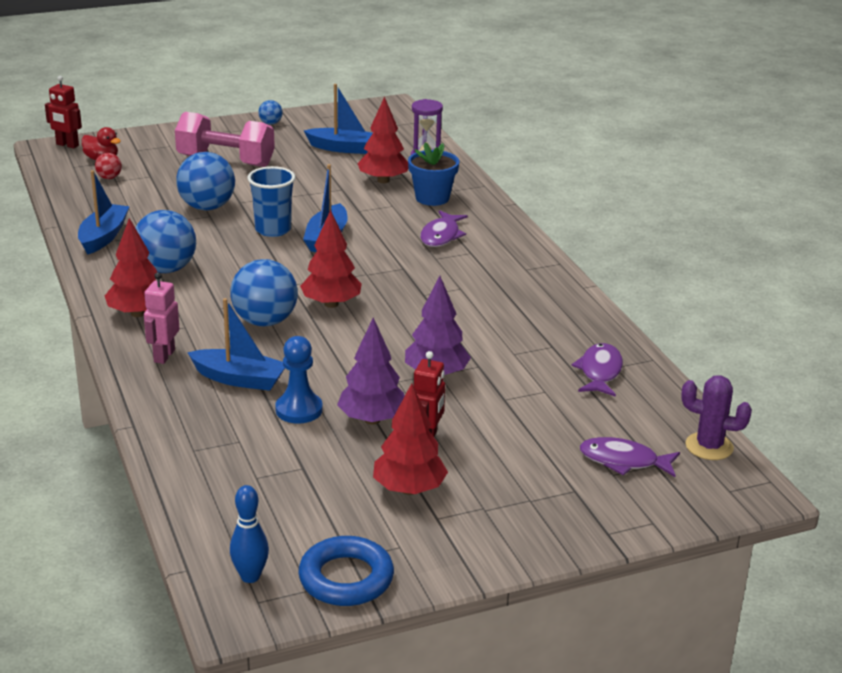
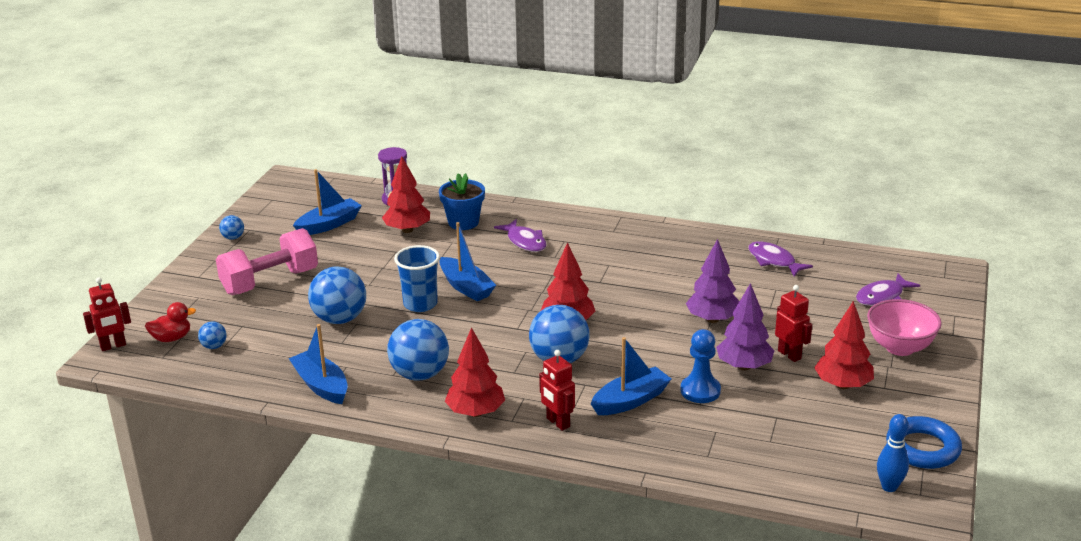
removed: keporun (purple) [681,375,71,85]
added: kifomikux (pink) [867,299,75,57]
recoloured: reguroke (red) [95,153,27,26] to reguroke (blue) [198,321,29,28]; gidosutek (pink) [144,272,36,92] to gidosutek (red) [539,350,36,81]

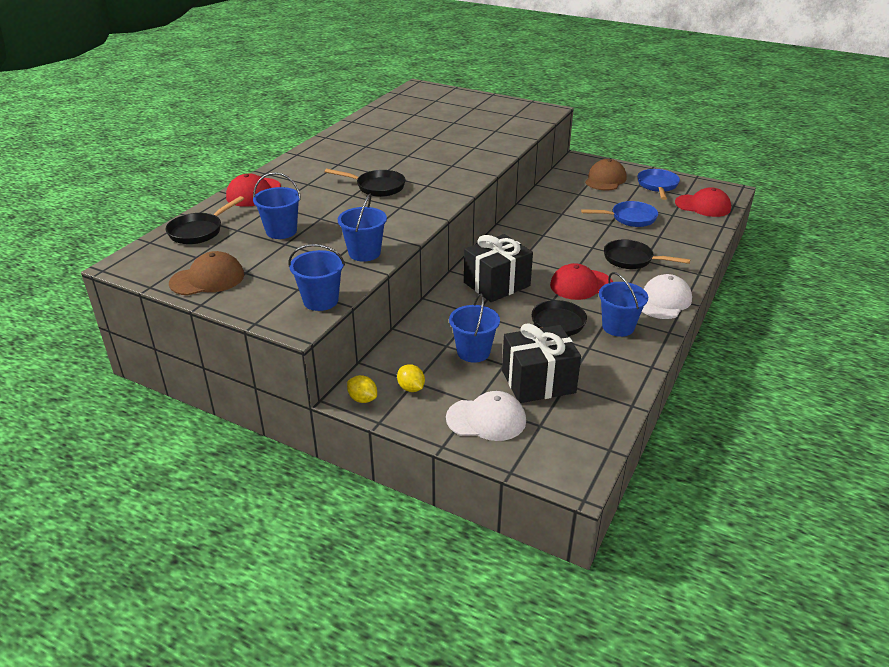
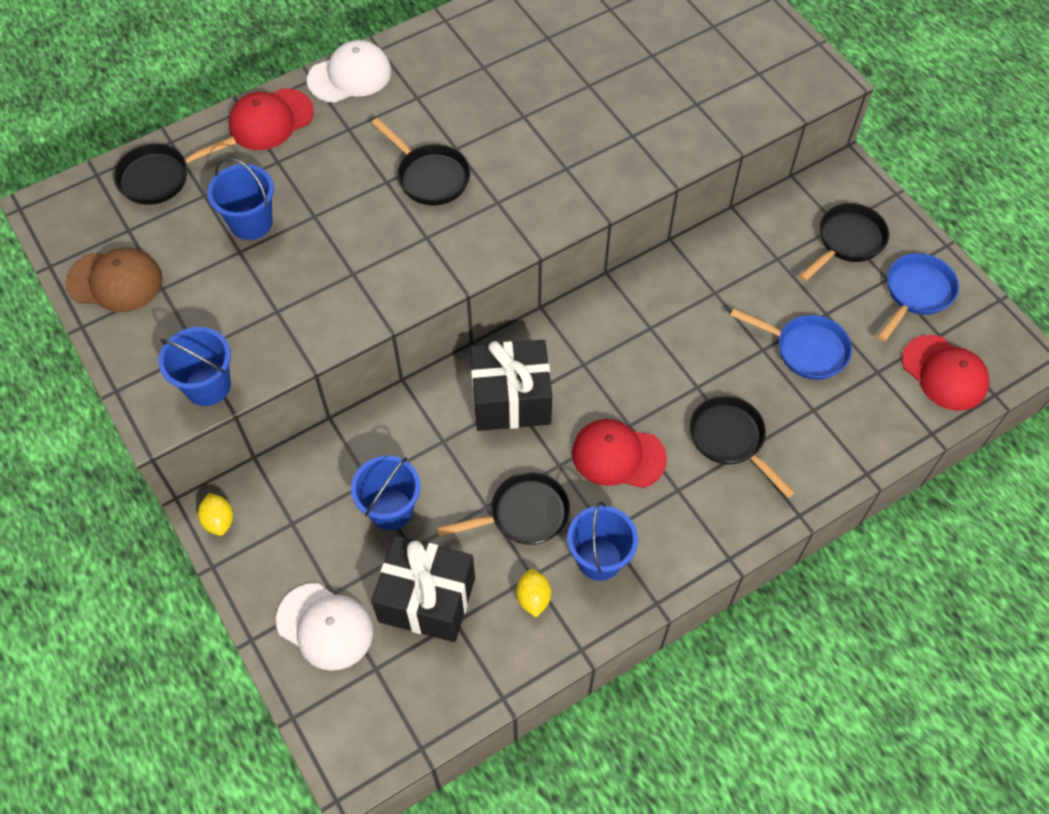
removed: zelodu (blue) [338,194,49,68]
moved: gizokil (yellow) [397,364,28,28] to [516,569,35,48]; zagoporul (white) [642,274,50,45] to [307,40,84,63]
replaced: zagoporul (brown) [585,159,42,31] to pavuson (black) [799,203,90,78]

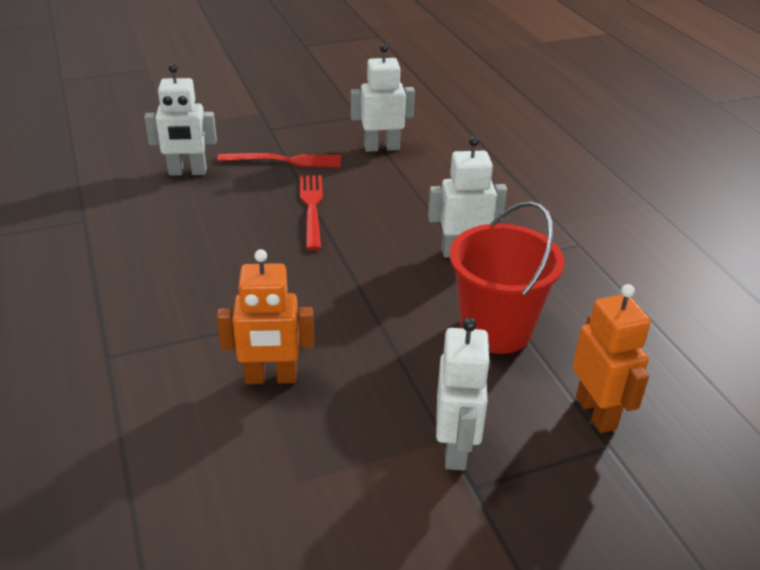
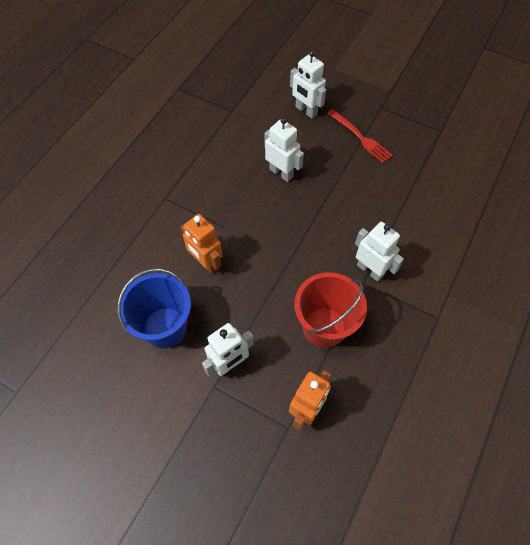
removed: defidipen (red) [300,175,23,75]
added: zelodu (blue) [117,268,74,81]
moved: gidosutek (white) [351,44,64,108] to [264,117,40,65]

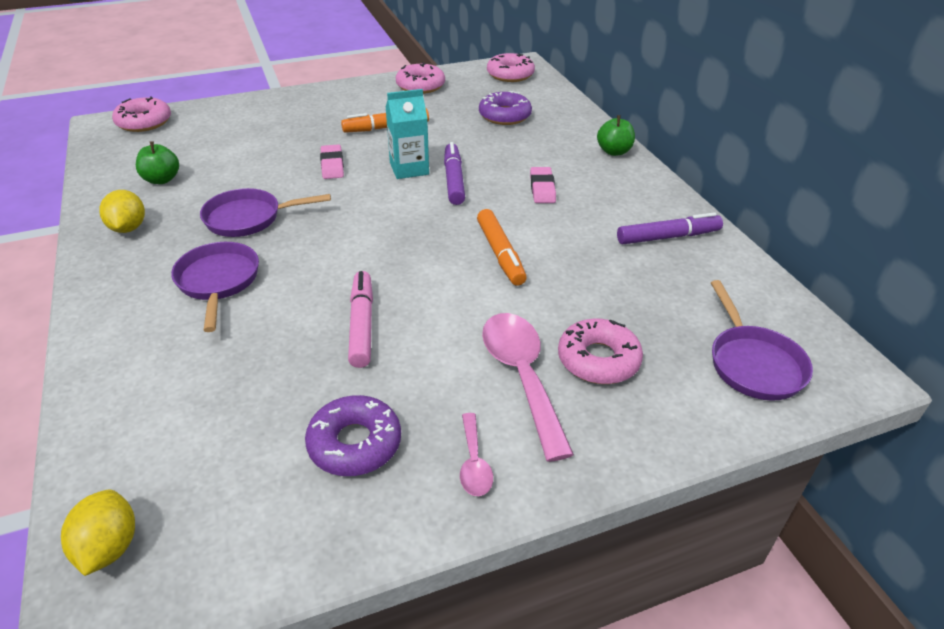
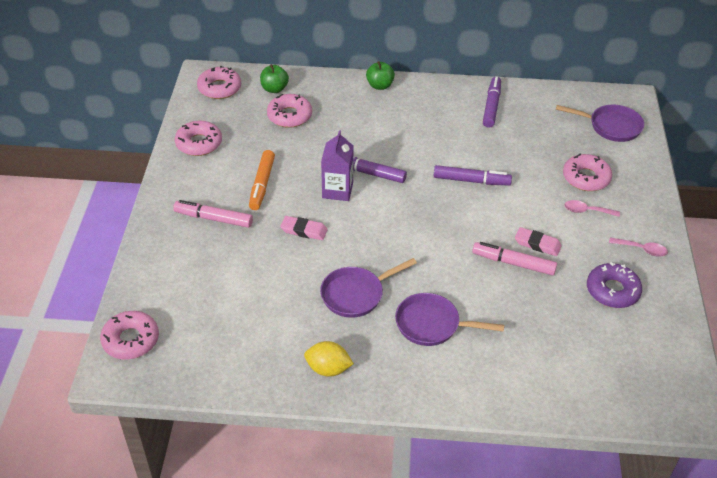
removed: gizokil (yellow) [61,490,74,86]
added: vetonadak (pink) [173,200,80,28]
moved: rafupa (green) [136,141,43,43] to [260,64,29,29]; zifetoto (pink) [530,167,26,36] to [515,227,47,29]
recoloured: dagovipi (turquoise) [385,89,44,90] to dagovipi (purple) [321,130,33,71]; vetonadak (orange) [477,209,50,77] to vetonadak (purple) [434,165,78,21]; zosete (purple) [479,91,53,34] to zosete (pink) [267,94,45,34]
turned: pavuson (purple) [200,188,131,49] = [320,258,97,60] 45 degrees clockwise
resized: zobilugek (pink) [482,313,92,149] = [564,200,56,17] x0.50

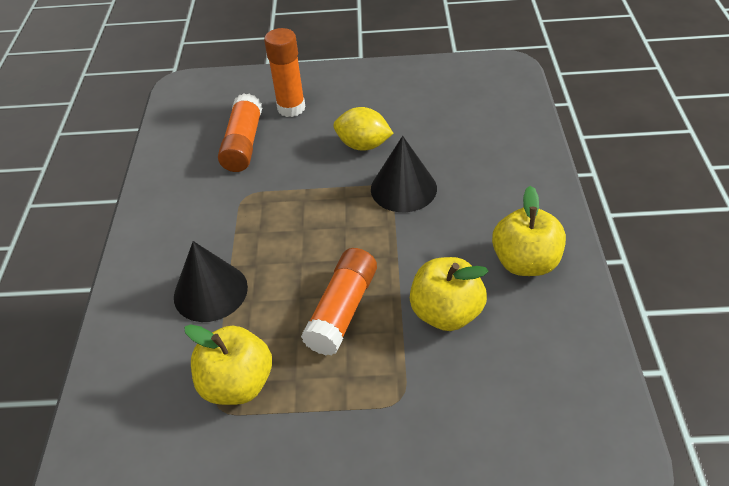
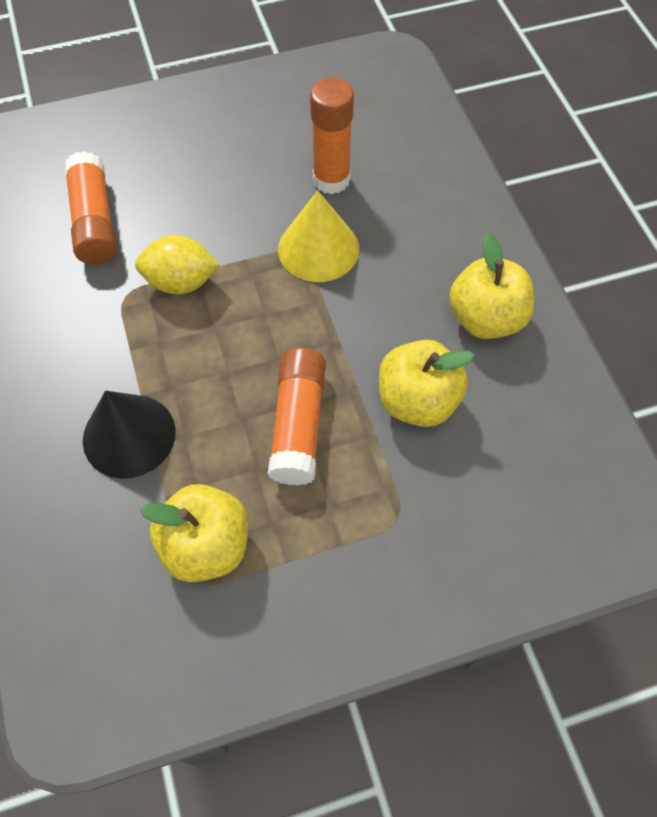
moved: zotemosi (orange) [264,28,42,89] to [310,77,44,117]; gizokil (yellow) [333,107,61,44] to [135,235,85,59]
recoloured: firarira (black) [371,136,66,76] to firarira (yellow) [278,191,81,91]

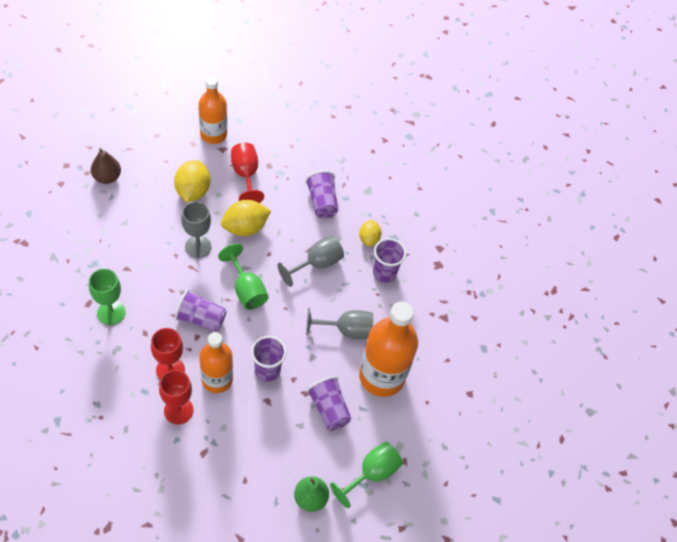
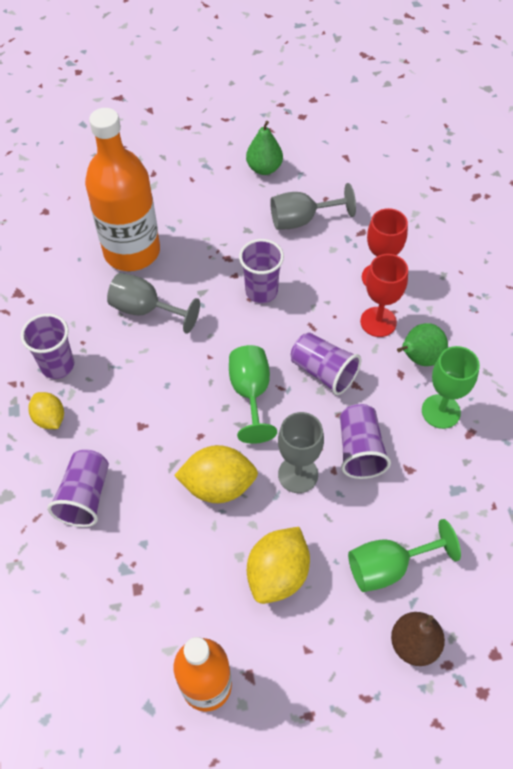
removed: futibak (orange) [200,332,33,61]; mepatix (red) [231,143,33,60]
added: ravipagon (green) [397,323,51,43]
moved: mepatix (grey) [277,236,67,51] to [270,183,86,47]; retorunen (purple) [306,376,46,55] to [340,404,51,75]; mepatix (green) [330,442,73,66] to [348,519,113,73]
turned: gizokil (yellow) [359,220,23,27] = [28,392,36,37] 60 degrees counterclockwise

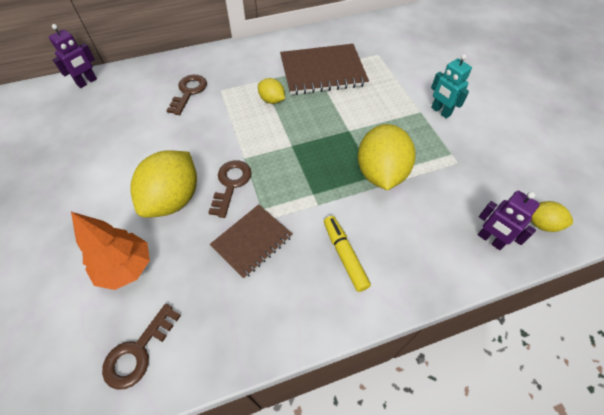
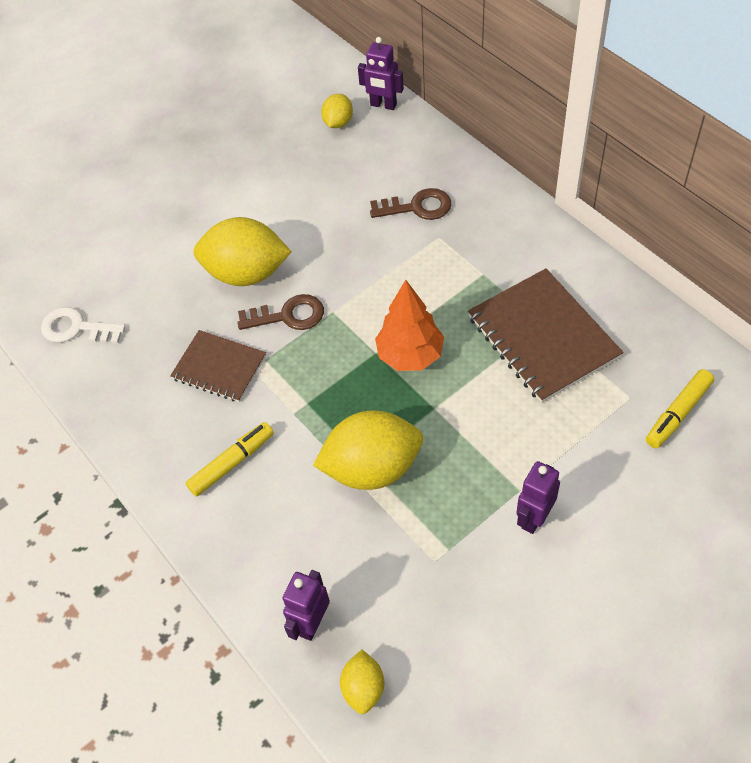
added: vetonadak (yellow) [646,369,68,79]
moved: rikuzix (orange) [71,212,79,78] to [375,280,69,91]; gizokil (yellow) [258,78,27,26] to [321,94,32,34]
recoloured: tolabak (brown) [102,304,79,86] to tolabak (white) [41,307,85,36]; gidosutek (turquoise) [431,54,41,65] to gidosutek (purple) [516,461,44,73]

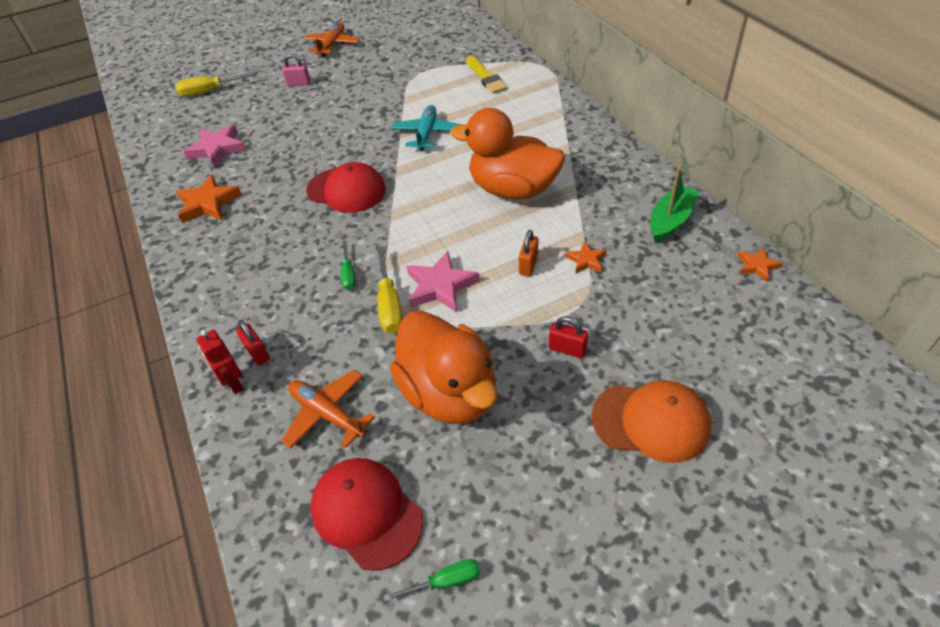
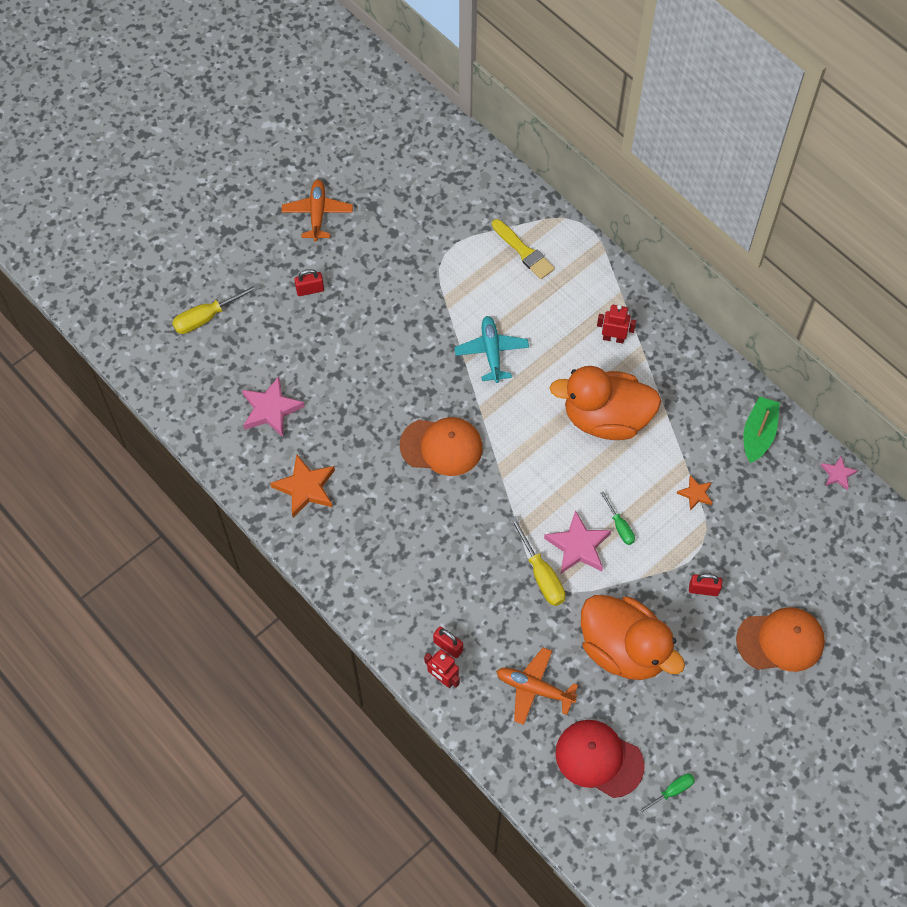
removed: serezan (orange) [519,230,19,46]
added: gidosutek (red) [597,305,39,38]
moved: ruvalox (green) [341,241,15,49] to [601,491,34,54]
recoloured: serezan (pink) [282,54,29,32] to serezan (red) [294,269,30,27]; zagoporul (red) [306,162,80,51] to zagoporul (orange) [400,417,83,59]; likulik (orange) [738,248,45,34] to likulik (pink) [821,456,37,34]

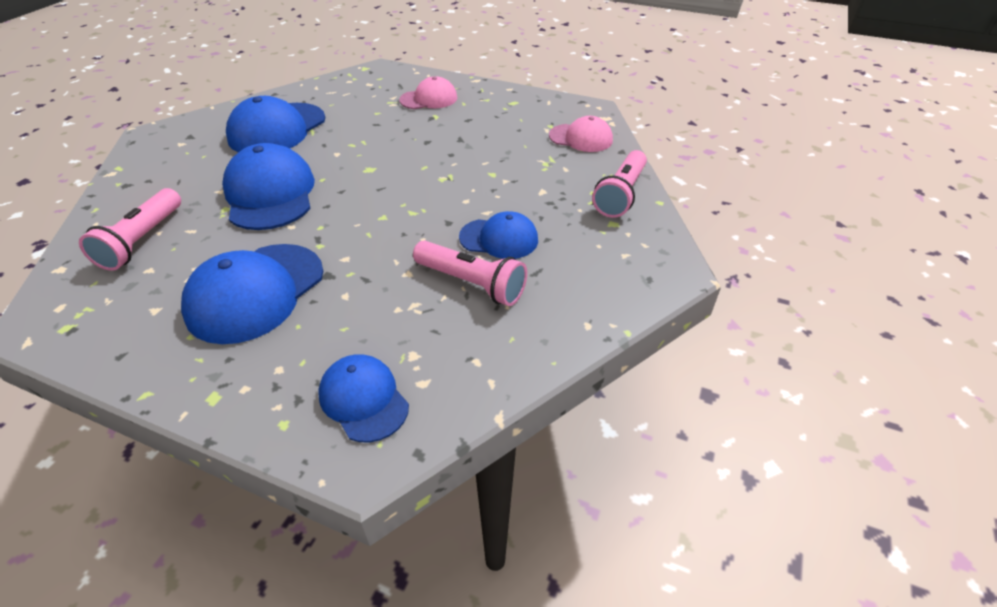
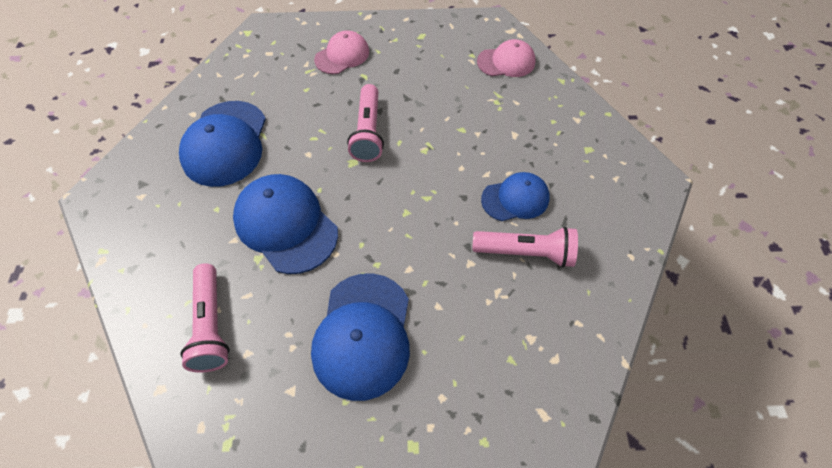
removed: zagoporul (blue) [318,354,91,89]
moved: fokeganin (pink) [592,150,55,68] to [347,84,37,78]

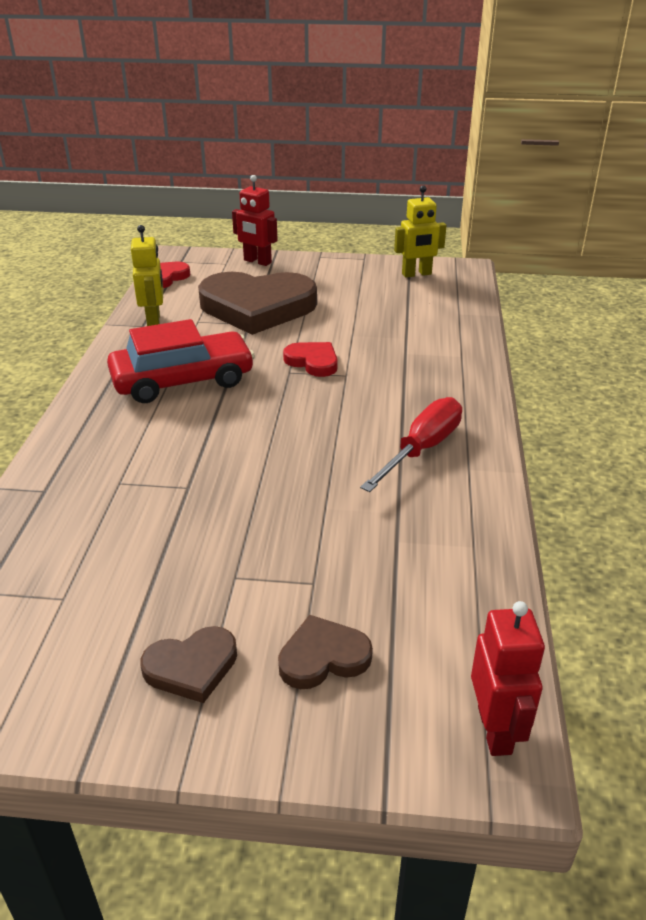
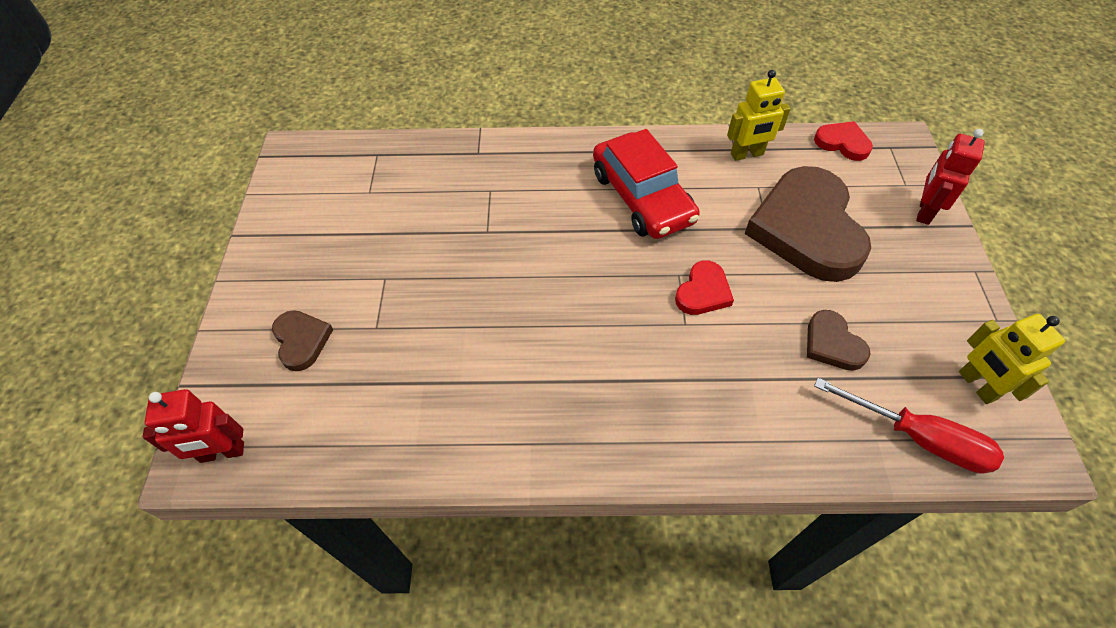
moved: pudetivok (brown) [140,626,97,77] to [807,310,64,61]; ruvalox (red) [360,397,102,95] to [814,378,190,96]

